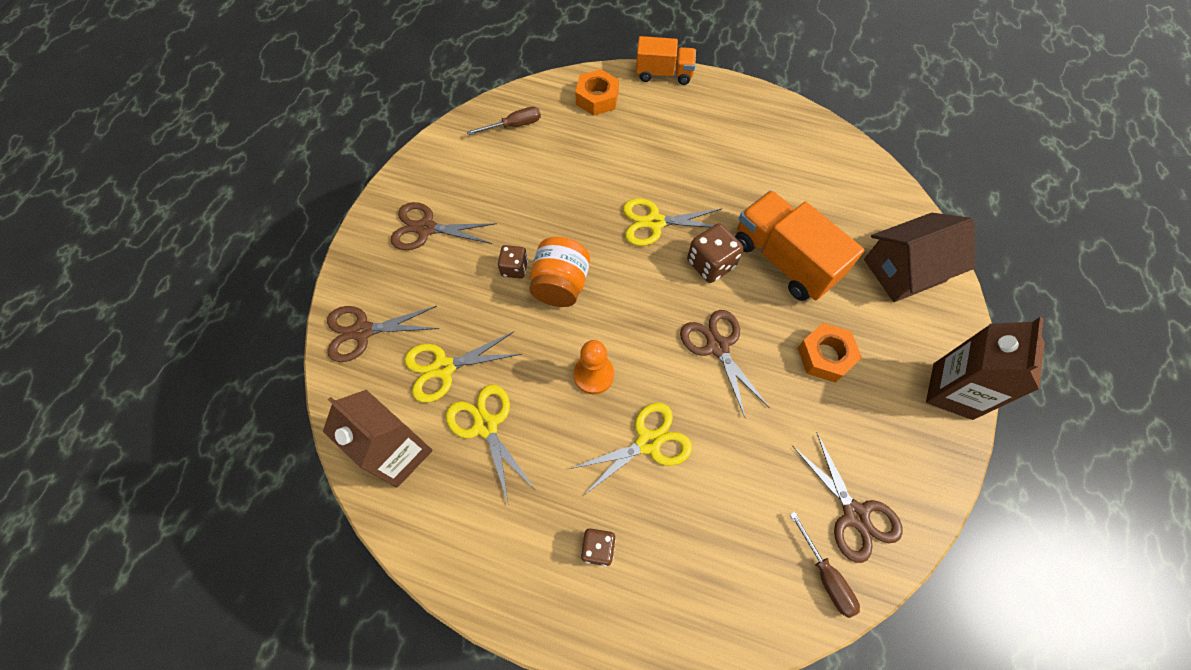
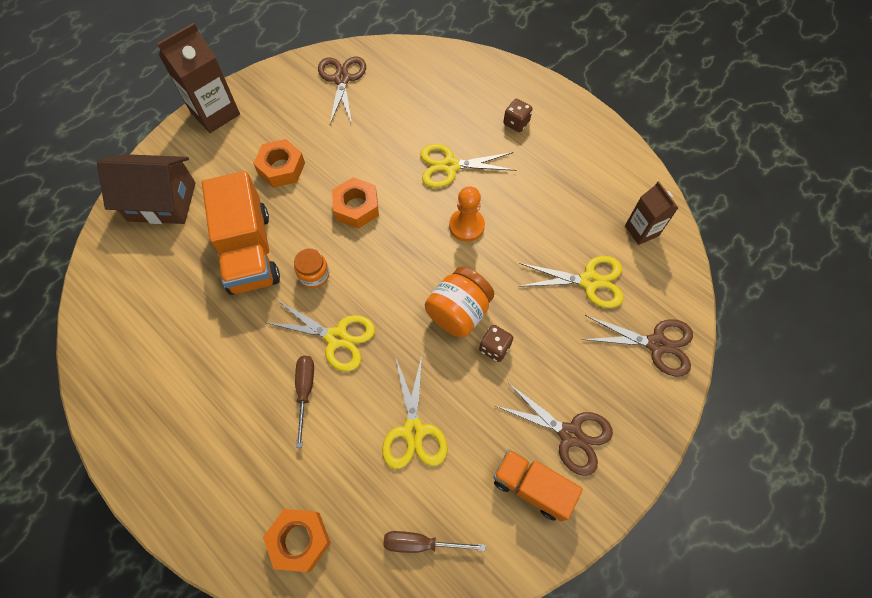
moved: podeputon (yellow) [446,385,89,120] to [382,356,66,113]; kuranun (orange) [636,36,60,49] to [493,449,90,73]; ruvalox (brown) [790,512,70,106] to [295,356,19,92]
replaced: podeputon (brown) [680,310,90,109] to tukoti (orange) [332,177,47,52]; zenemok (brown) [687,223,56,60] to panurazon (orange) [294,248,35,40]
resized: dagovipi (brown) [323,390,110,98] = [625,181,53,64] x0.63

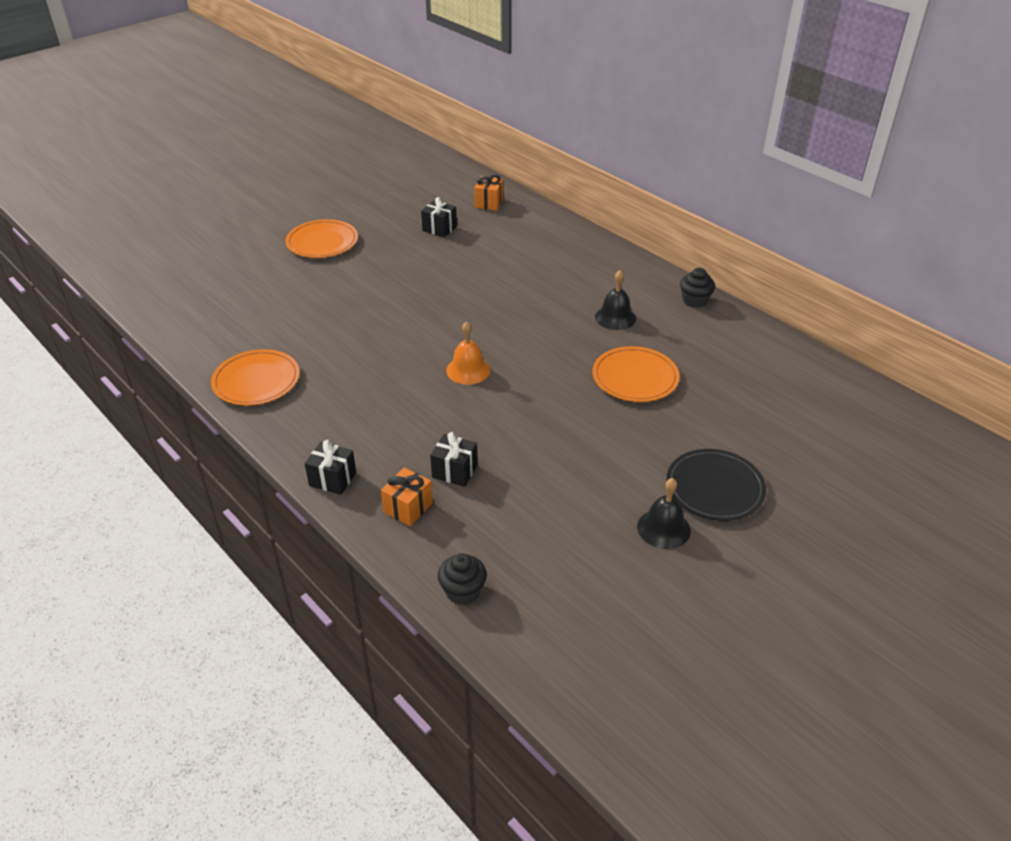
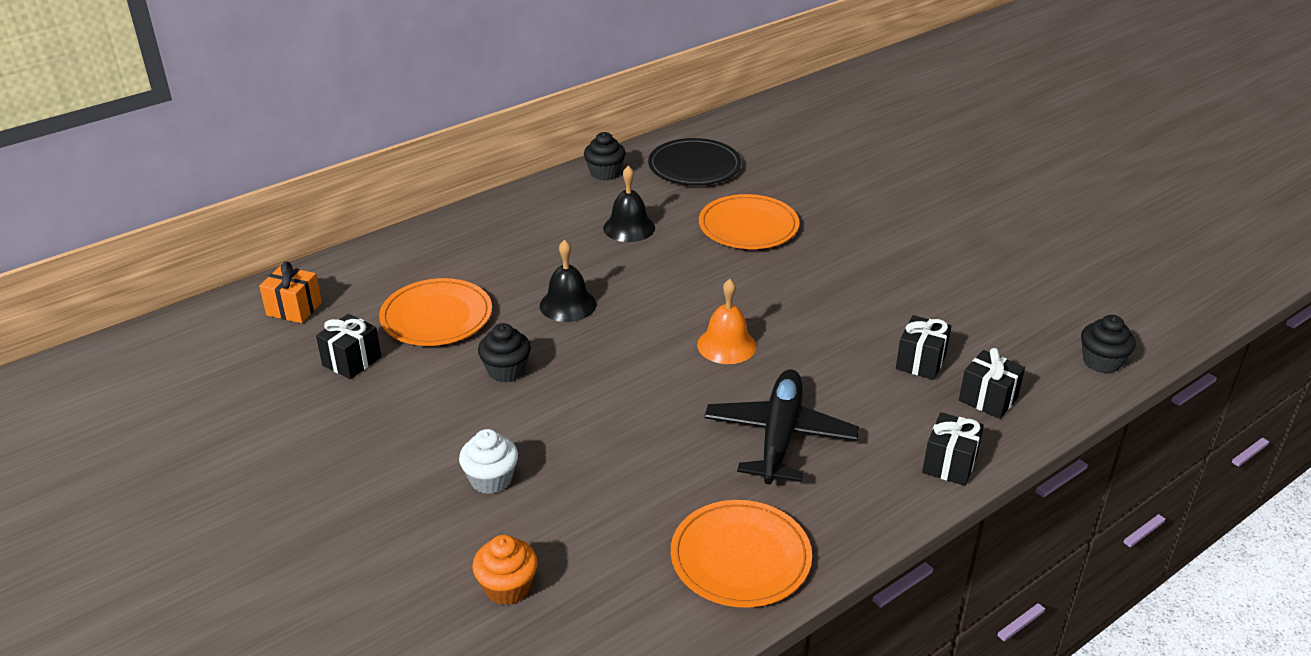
added: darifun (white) [459,429,59,65]; darifun (orange) [472,535,66,70]; darifun (black) [478,323,53,60]; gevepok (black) [704,369,155,115]
moved: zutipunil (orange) [285,219,73,39] to [379,278,113,68]; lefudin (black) [637,478,54,71] to [540,240,56,82]; zutipunil (black) [666,449,100,72] to [648,138,93,47]
recoloured: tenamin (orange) [381,468,52,58] to tenamin (black) [959,348,66,71]

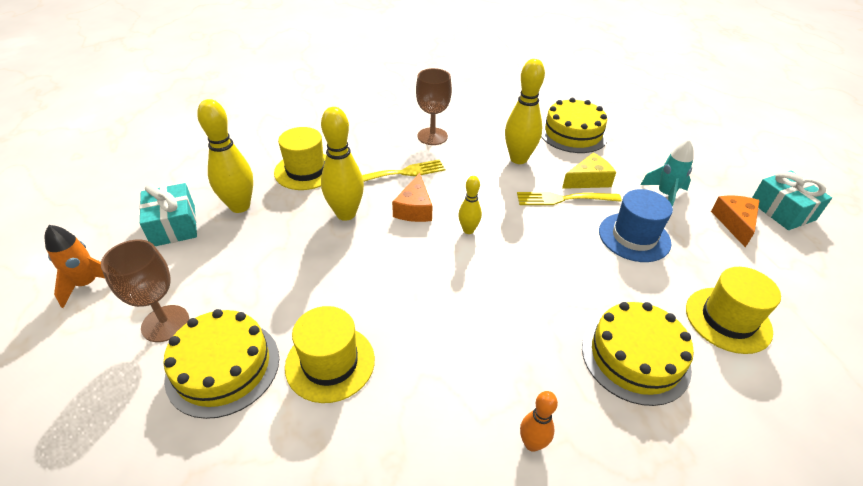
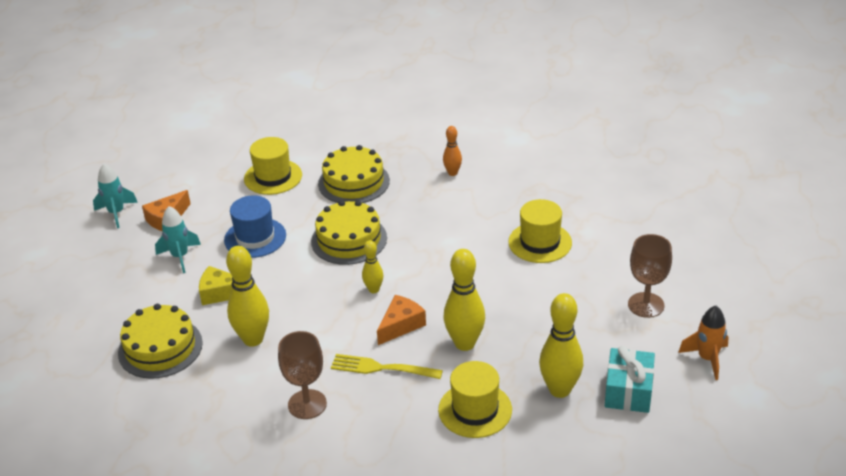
removed: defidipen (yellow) [517,192,105,13]
moved: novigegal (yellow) [163,309,116,110] to [311,200,76,65]
replaced: tenamin (turquoise) [752,170,80,60] to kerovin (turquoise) [93,164,45,64]

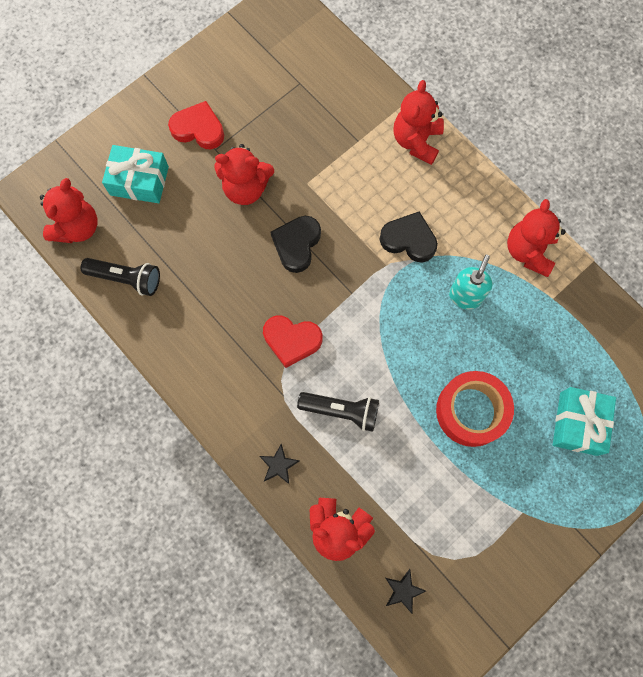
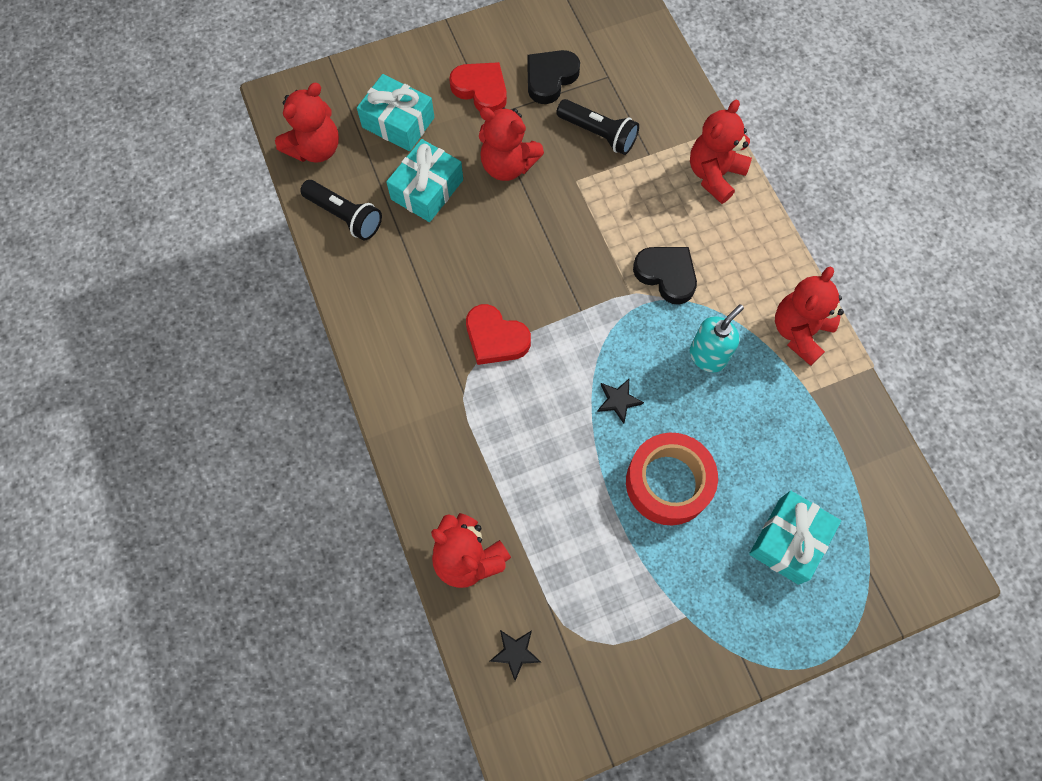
added: tenamin (turquoise) [386,139,77,83]
moved: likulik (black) [259,444,41,40] to [597,379,47,45]; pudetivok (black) [271,216,50,57] to [527,50,53,54]; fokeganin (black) [297,392,82,40] to [556,99,83,56]

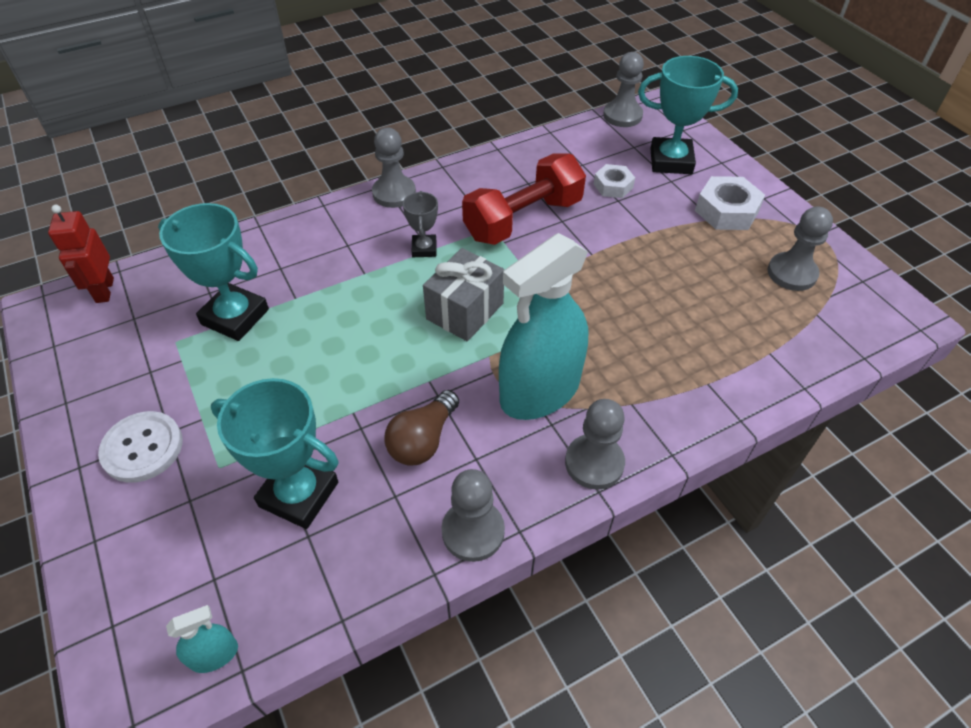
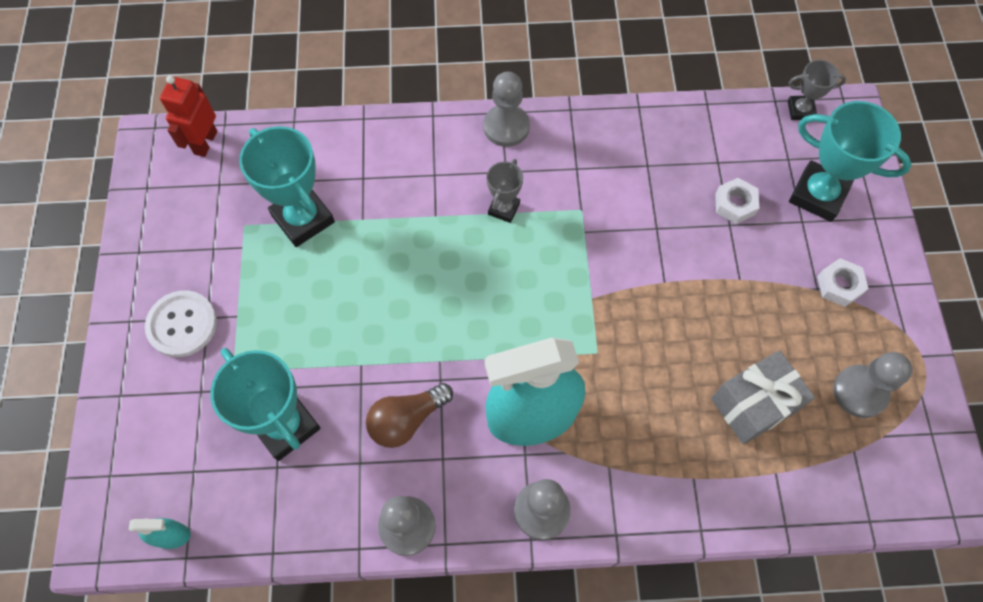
removed: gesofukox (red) [462,154,124,91]
moved: tenamin (grey) [423,248,81,93] to [711,350,104,94]
replaced: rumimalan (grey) [603,52,41,75] to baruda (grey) [788,60,58,60]
resized: tukoti (white) [695,176,70,54] = [817,258,51,49] x0.64

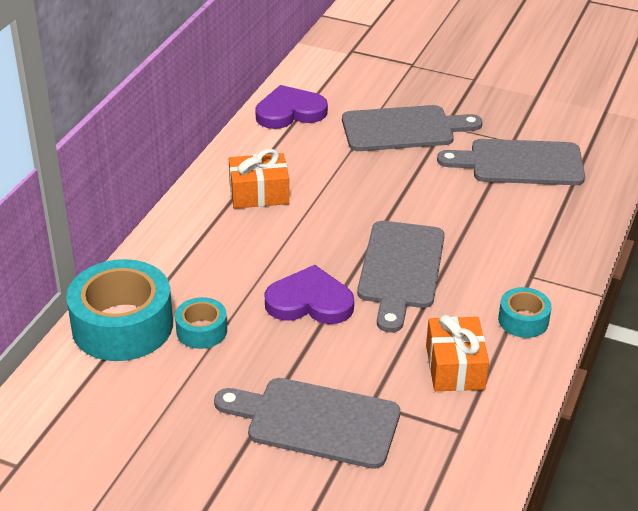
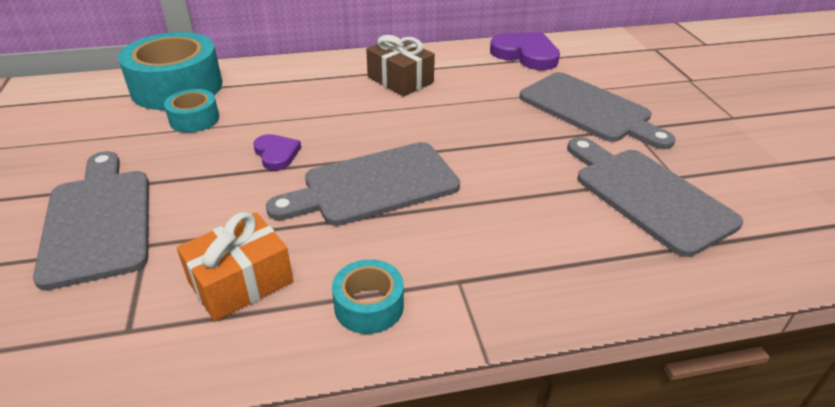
recoloured: tenamin (orange) [229,149,60,59] to tenamin (brown) [366,35,69,61]
resized: pudetivok (purple) [265,265,89,59] = [253,134,48,36] x0.57

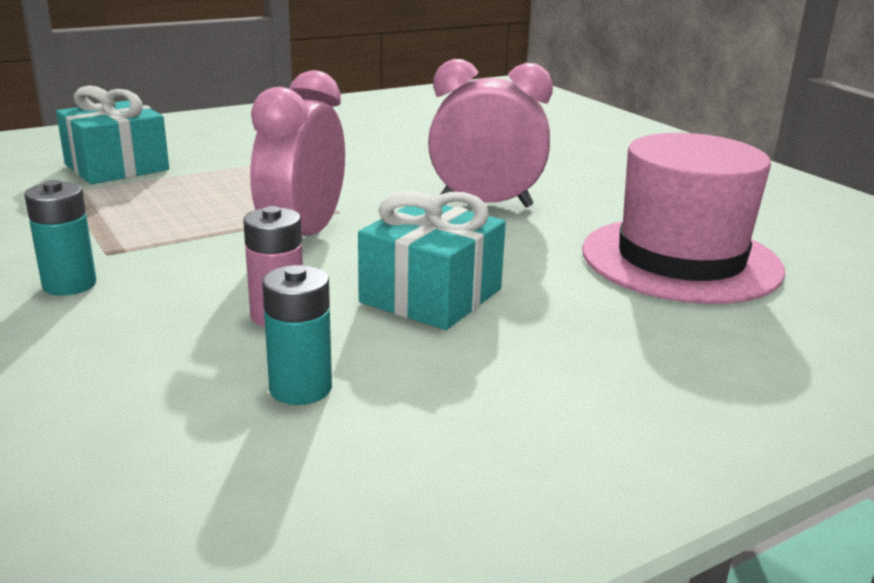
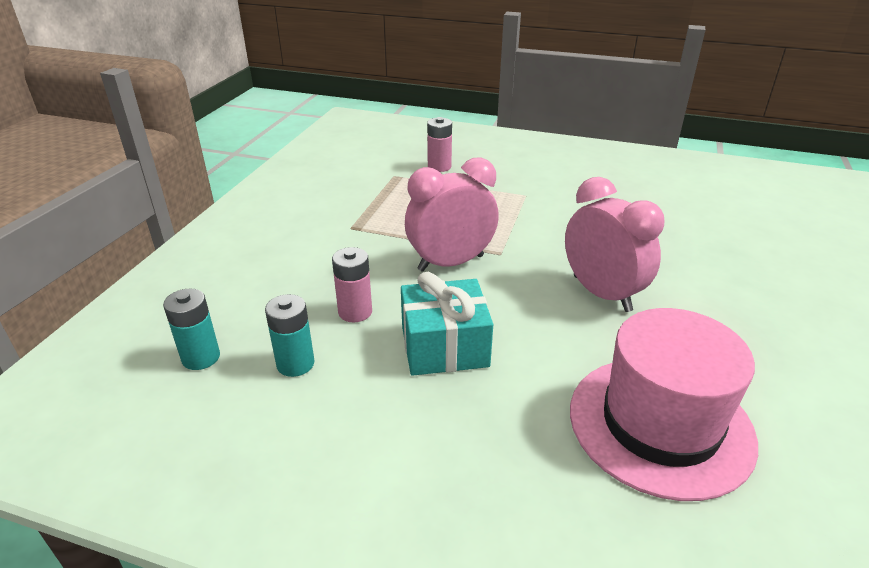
moved: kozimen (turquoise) [24,180,73,116] to [163,289,57,81]
replaced: tenamin (turquoise) [56,85,113,99] to kozimen (pink) [427,117,25,55]

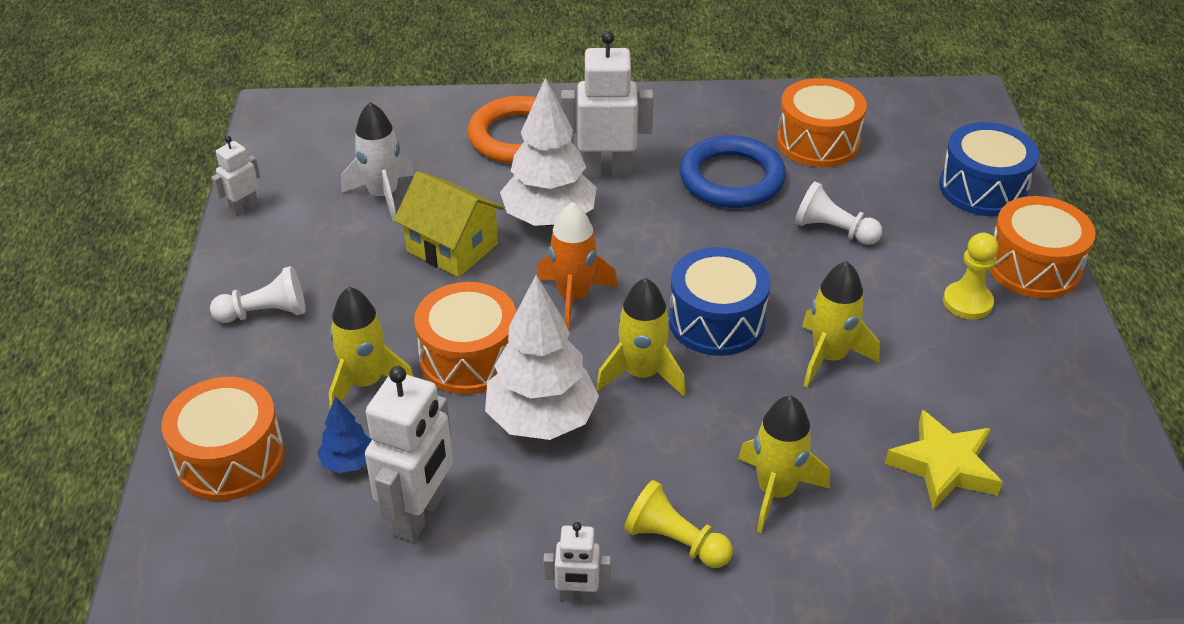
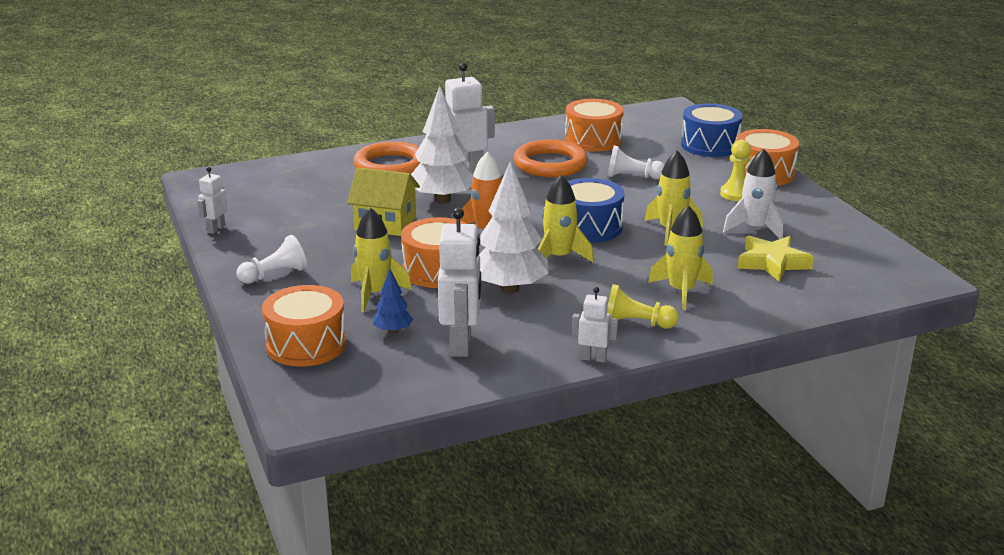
moved: kerovin (white) [341,102,74,120] to [723,149,60,90]
recoloured: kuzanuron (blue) [680,135,106,73] to kuzanuron (orange) [514,139,74,38]
turned: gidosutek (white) [543,522,68,81] = [572,287,46,75] 150 degrees counterclockwise

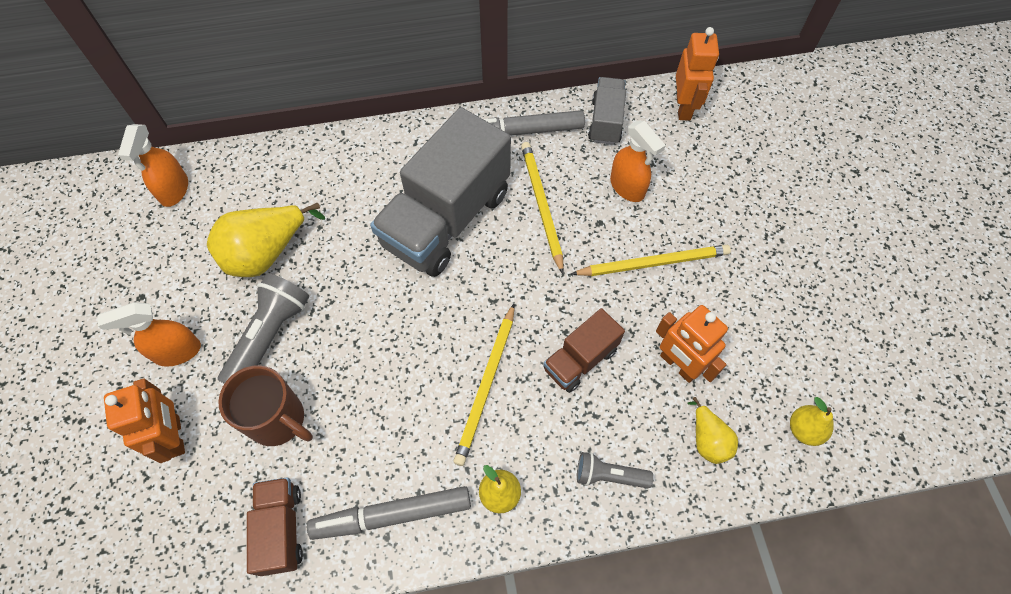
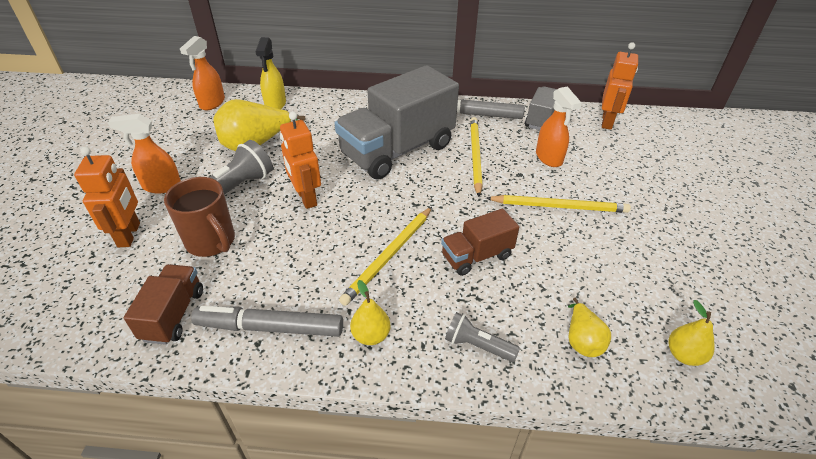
added: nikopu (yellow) [255,37,31,72]
moved: gidosutek (orange) [656,305,72,78] to [280,112,41,97]

